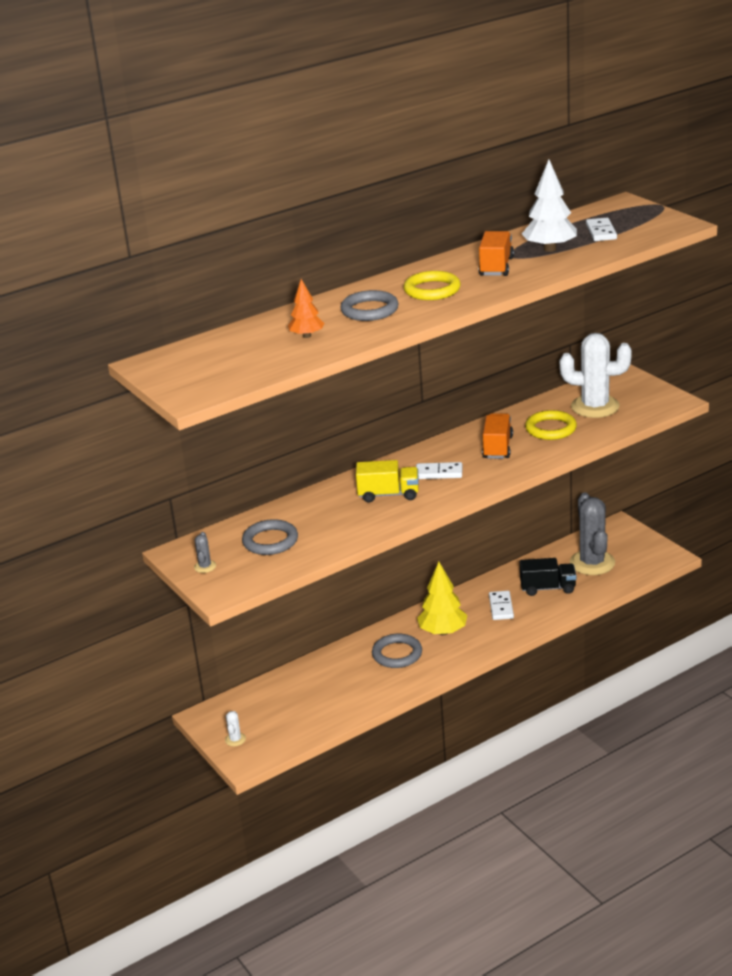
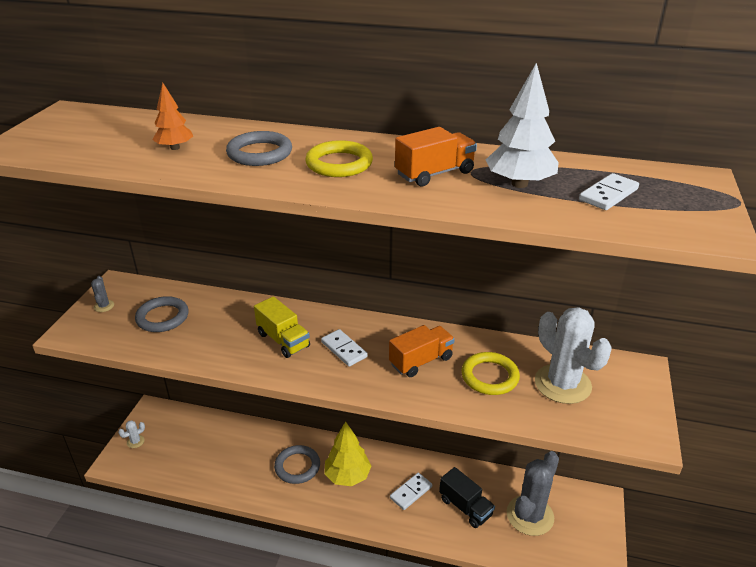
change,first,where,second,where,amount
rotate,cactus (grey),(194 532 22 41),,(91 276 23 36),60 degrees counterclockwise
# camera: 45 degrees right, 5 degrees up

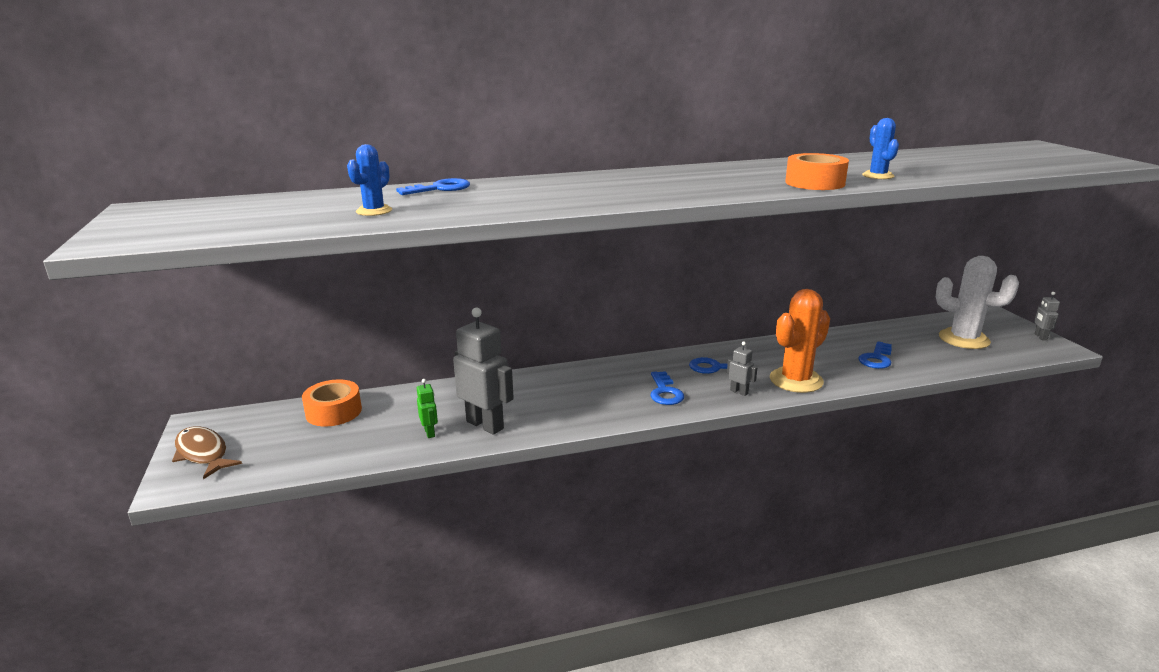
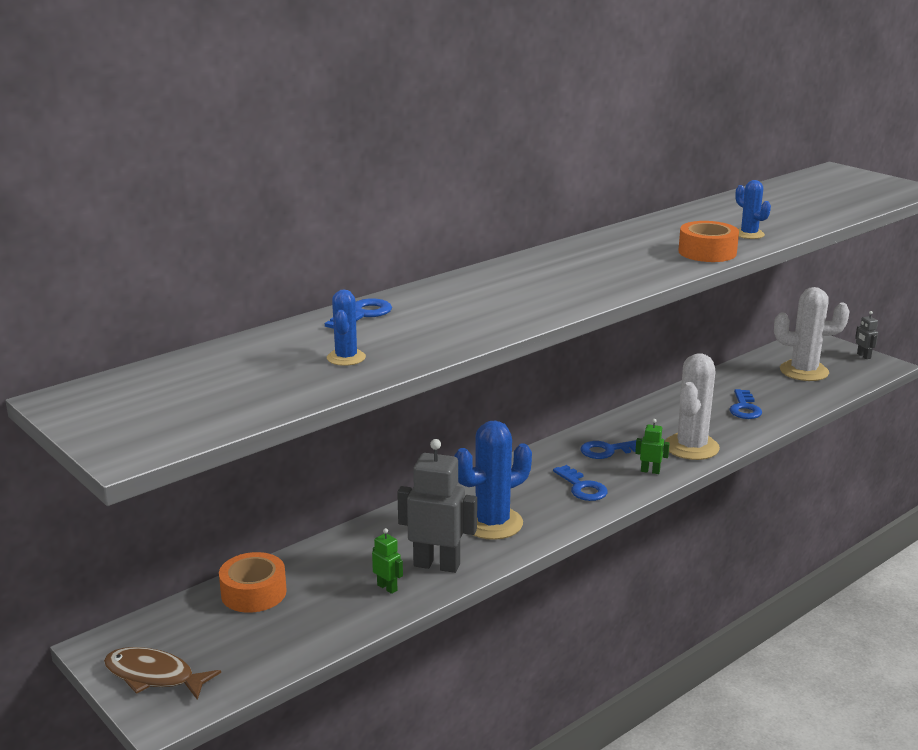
change,first,where,second,where,amount
insert,,,cactus (blue),(454 420 78 120),
recolor,robot (grey),(727 341 30 55),robot (green),(635 419 35 55),
recolor,cactus (orange),(770 289 60 104),cactus (white),(665 353 55 107),
# camera: 25 degrees left, 0 degrees up

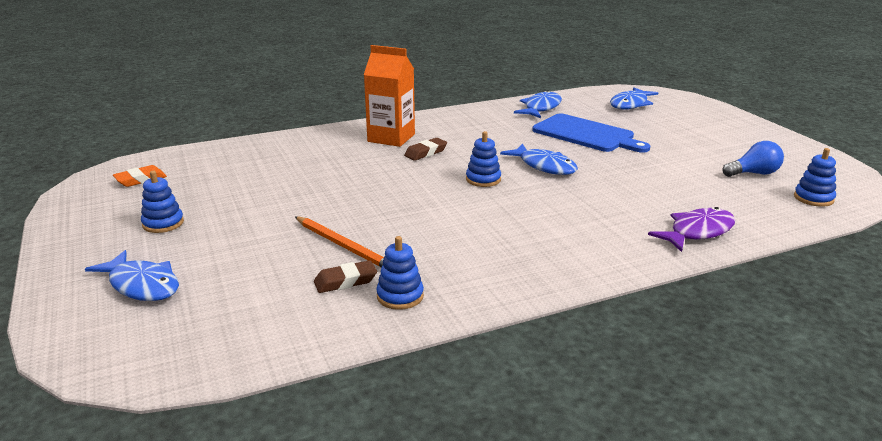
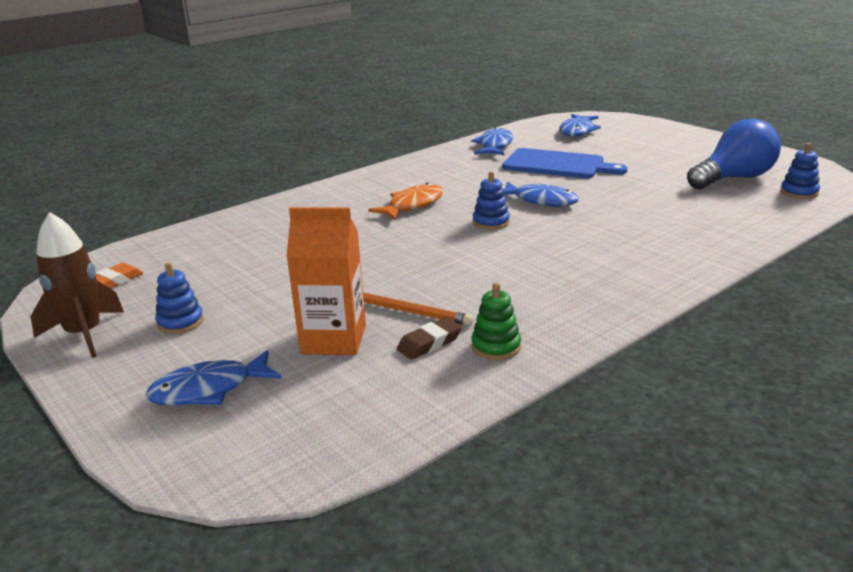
change,first,where,second,where,amount
insert,,,rocket (brown),(31 212 93 146),
rotate,fish (blue),(85 250 94 51),,(146 350 136 55),135 degrees clockwise
move,carton (orange),(364 45 51 102),,(287 207 79 148),
replace,eraser (brown),(404 138 43 23),fish (orange),(368 183 75 37),
recolor,stacking toy (blue),(376 236 48 74),stacking toy (green),(471 283 50 77),
resize,light bulb (blue),(722 141 62 36),,(687 119 94 70),x1.77
delete,fish (purple),(648 207 87 45),,,
# camera: 15 degrees left, 0 degrees up

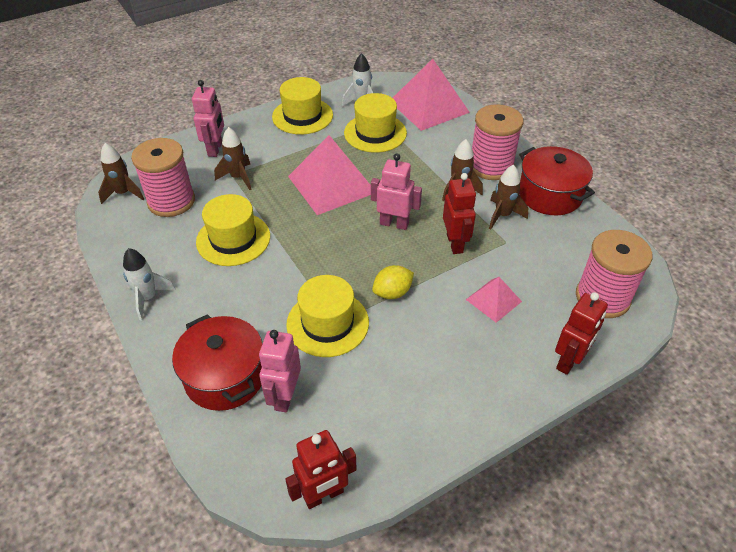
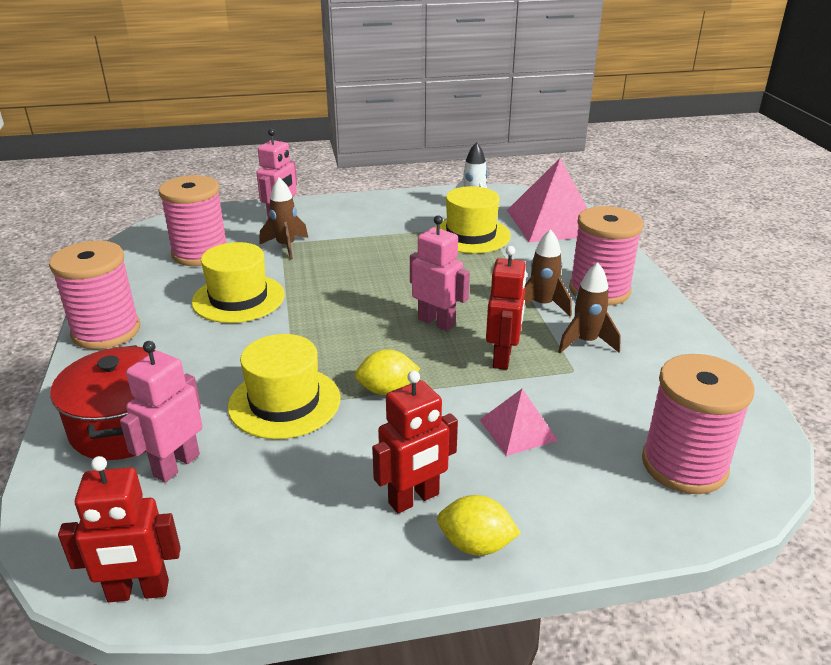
change,first,where,second,where,amount
replace,rocket (white),(123 248 53 72),spool (pink),(49 241 91 109),
move,robot (red),(555 292 53 83),,(372 371 86 143),
insert,,,lemon (yellow),(437 495 84 61),
delete,rocket (brown),(98 143 46 61),,,
delete,hat (yellow),(272 77 61 58),,,
delete,pyramid (pink),(288 135 83 80),,,
delete,pot (red),(519 146 76 70),,,
# camera: 20 degrees right, 15 degrees down

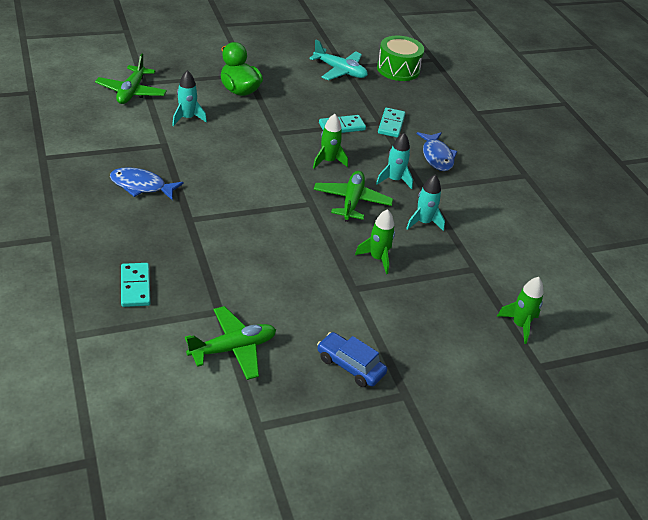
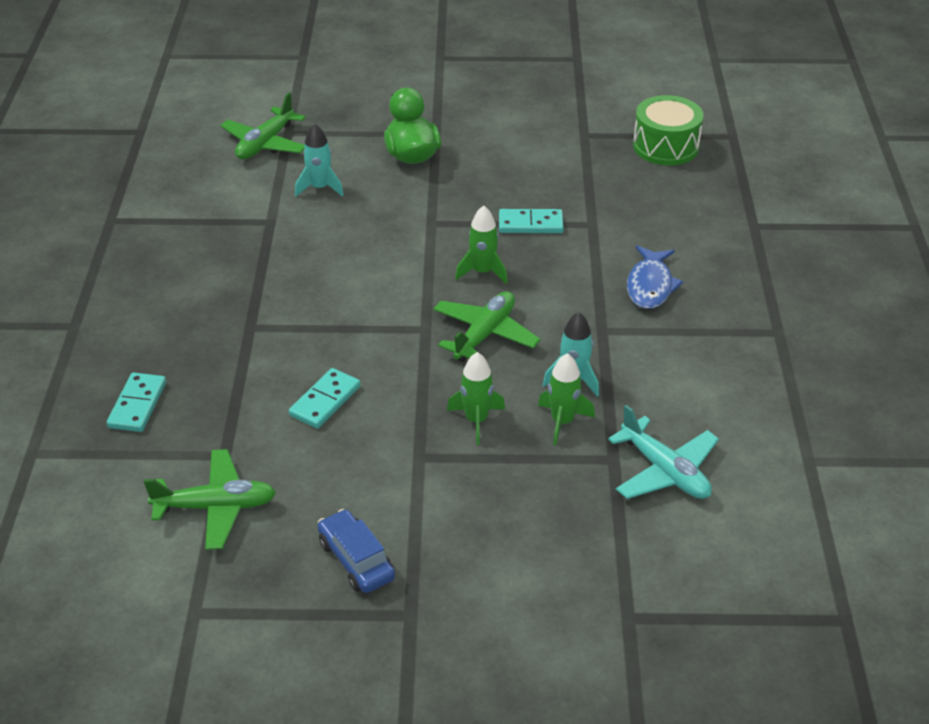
change,first,where,second,where,amount
move,domino (turquoise),(378 108 27 30),,(289 368 72 61),
move,rocket (green),(497 277 47 67),,(538 353 57 92),
move,plane (turquoise),(309 40 59 40),,(608 405 111 94),
delete,fish (blue),(110 167 74 34),,,
delete,rocket (turquoise),(376 133 37 56),,,
# camera: 25 degrees right, 0 degrees up

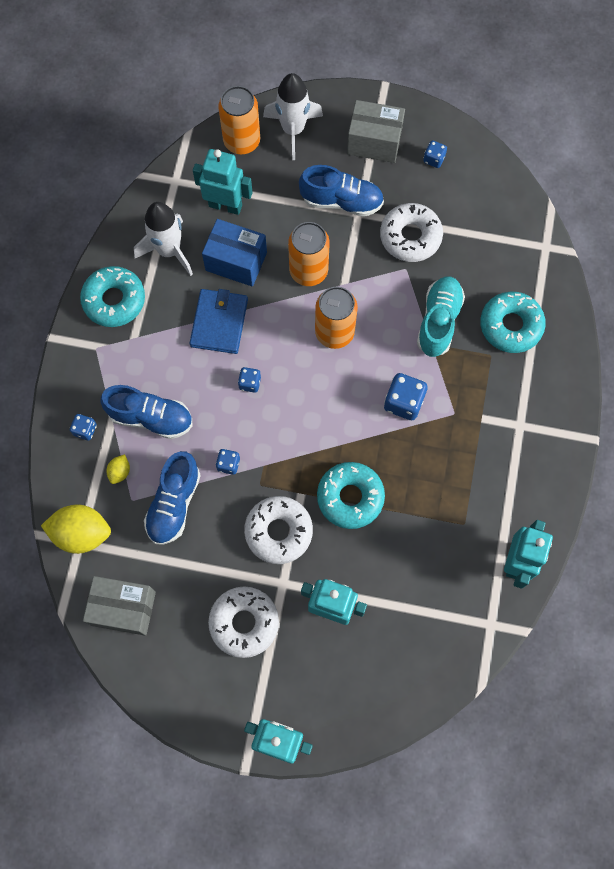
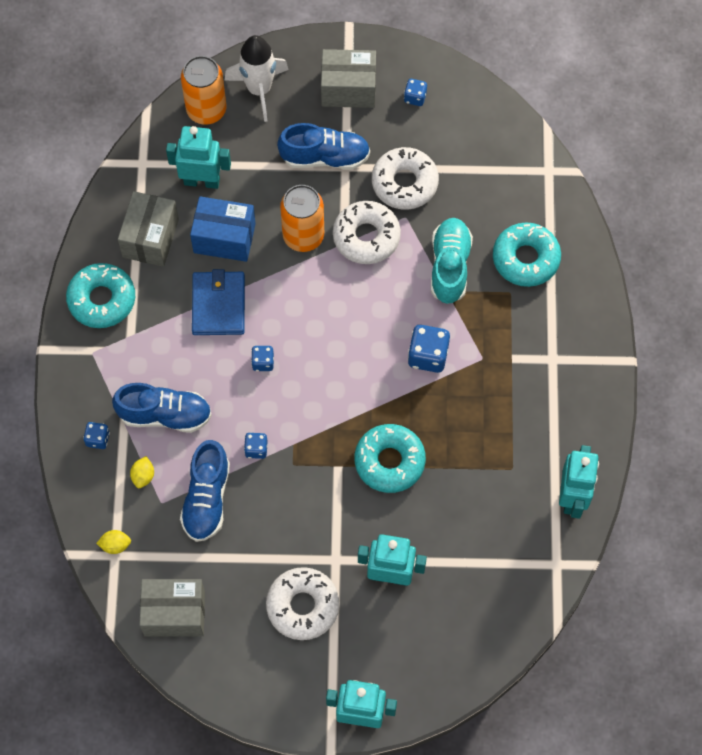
change,first,where,second,where,amount
resize,lemon (yellow),(41 505 70 49),,(96 530 35 24),x0.47
replace,rocket (white),(134 202 59 74),box (grey),(118 191 61 76),
move,donut (white),(244 496 69 68),,(333 201 68 63),
delete,can (orange),(315 286 43 63),,,
# camera: 10 degrees left, 5 degrees down

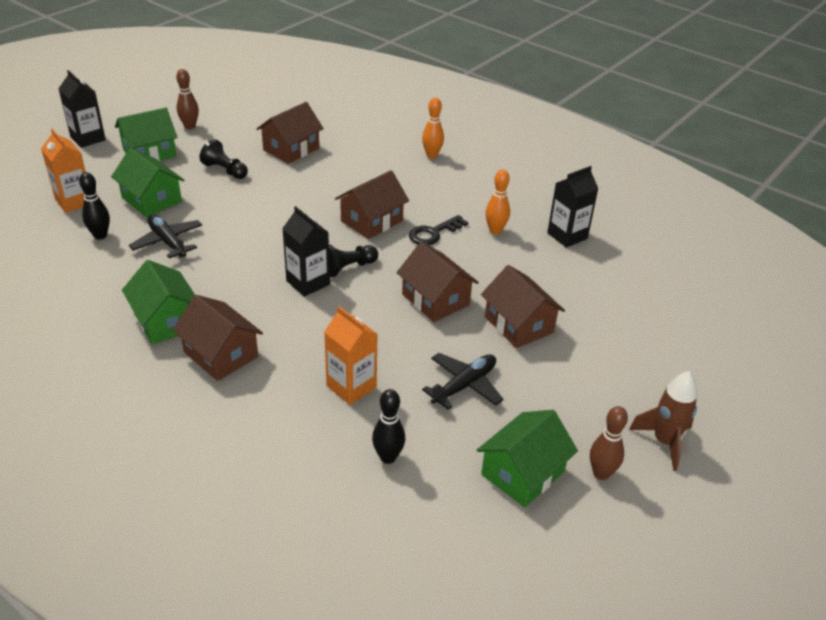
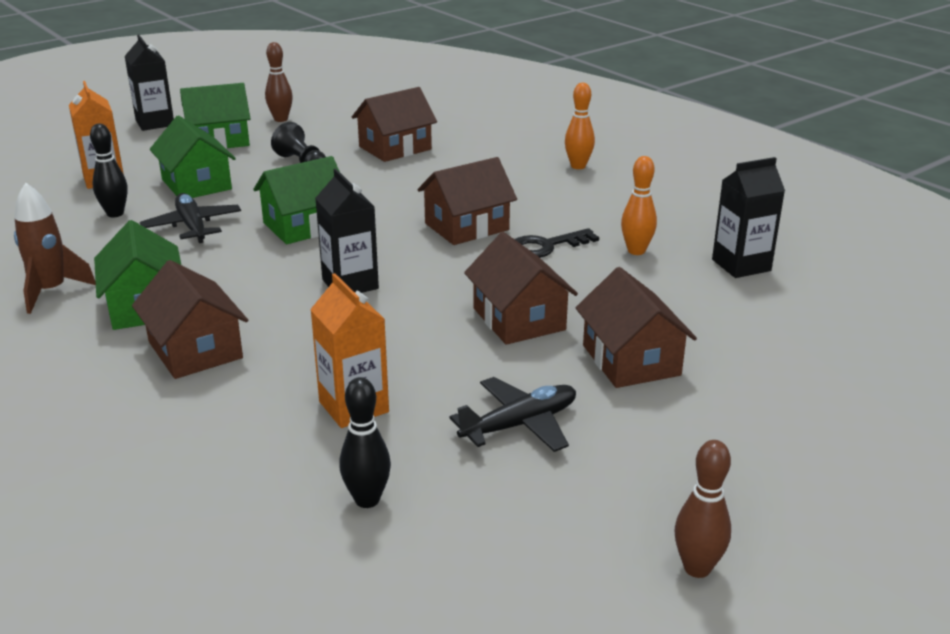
change,first,where,second,where,amount
move,rocket (brown),(629 371 68 100),,(14 183 82 131),
move,house (green),(477 410 101 97),,(253 156 87 88),
delete,pawn (black),(329 245 49 32),,,
# camera: 15 degrees right, 10 degrees down

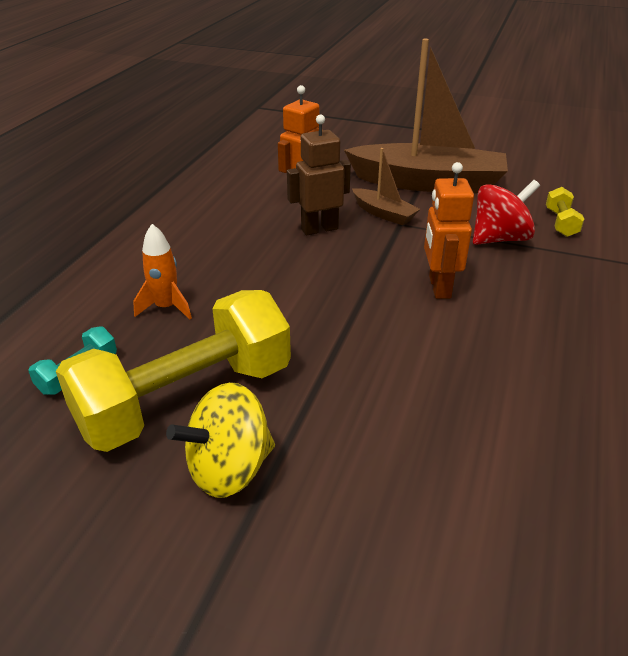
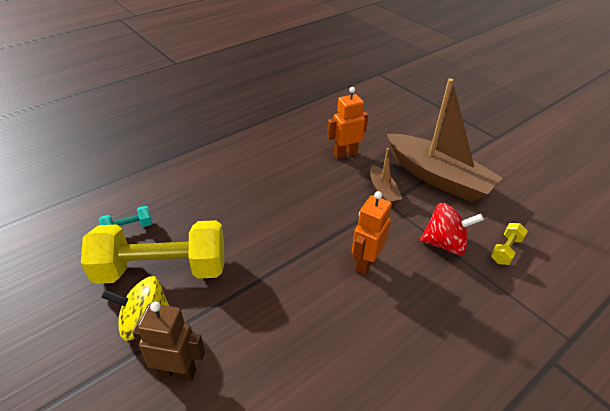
change,first,where,second,where,amount
move,robot (brown),(287 115 64 120),,(132 302 73 79),
delete,rocket (orange),(133 224 59 95),,,
# camera: 30 degrees right, 5 degrees up

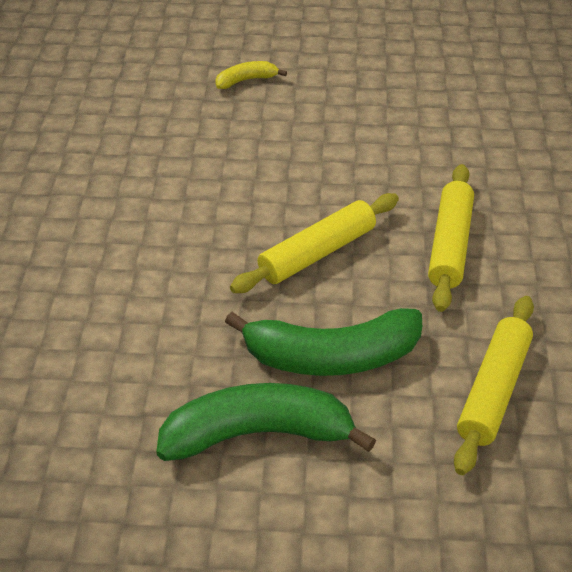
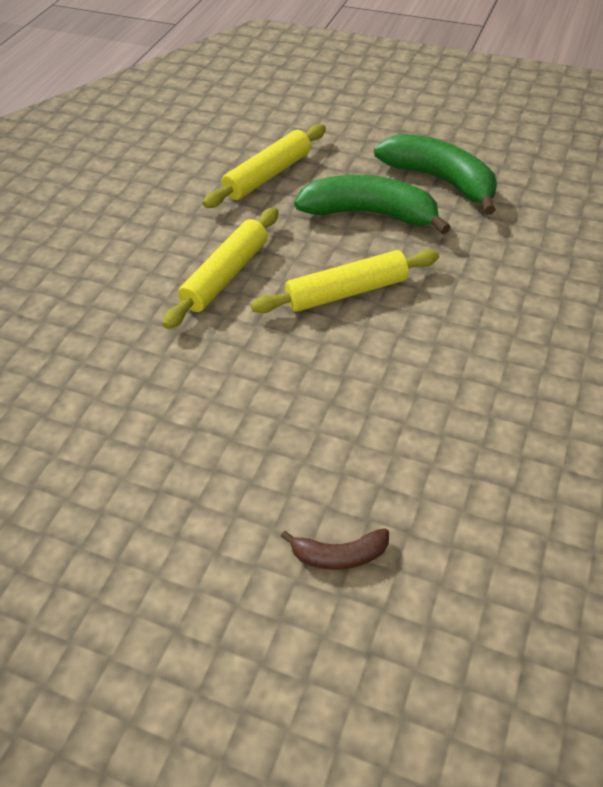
change,first,where,second,where,amount
recolor,banana (yellow),(215 61 72 28),banana (brown),(281 528 108 42),
rotate,banana (green),(156 383 220 78),,(374 134 123 81),150 degrees counterclockwise
# camera: 160 degrees left, 5 degrees up

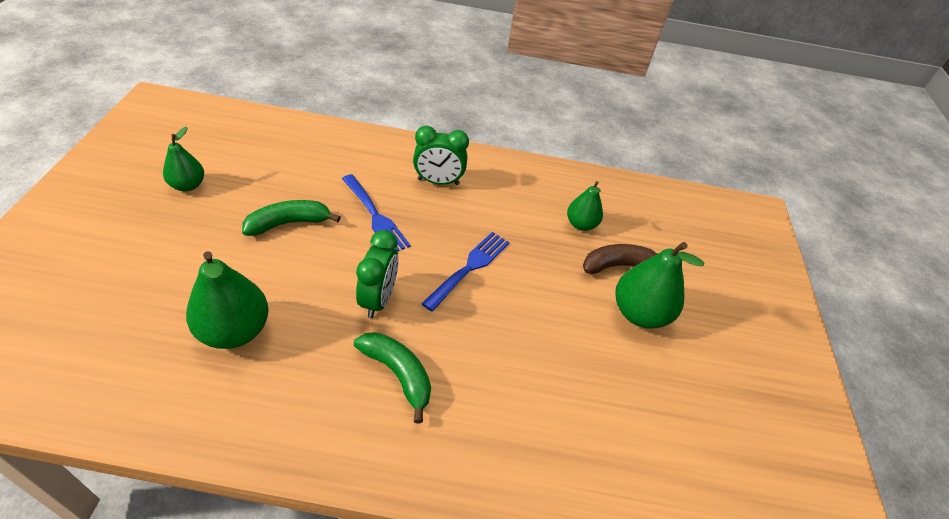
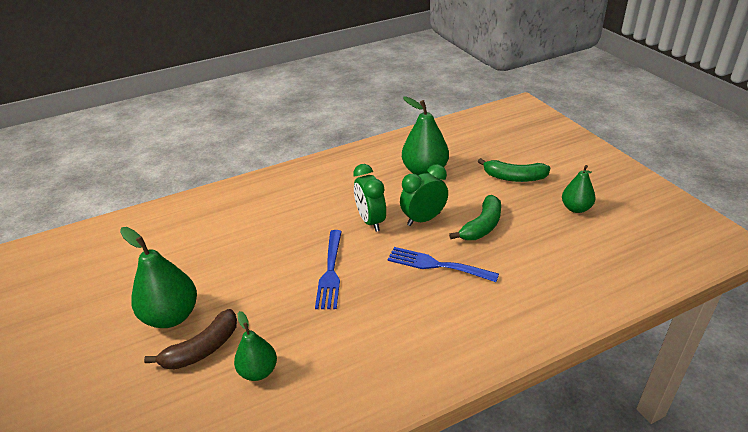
change,first,where,second,where,amount
move,clock (green),(413 126 56 59),,(400 164 48 62),
move,banana (green),(354 332 77 91),,(478 158 72 24),
# camera: 155 degrees right, 10 degrees down

